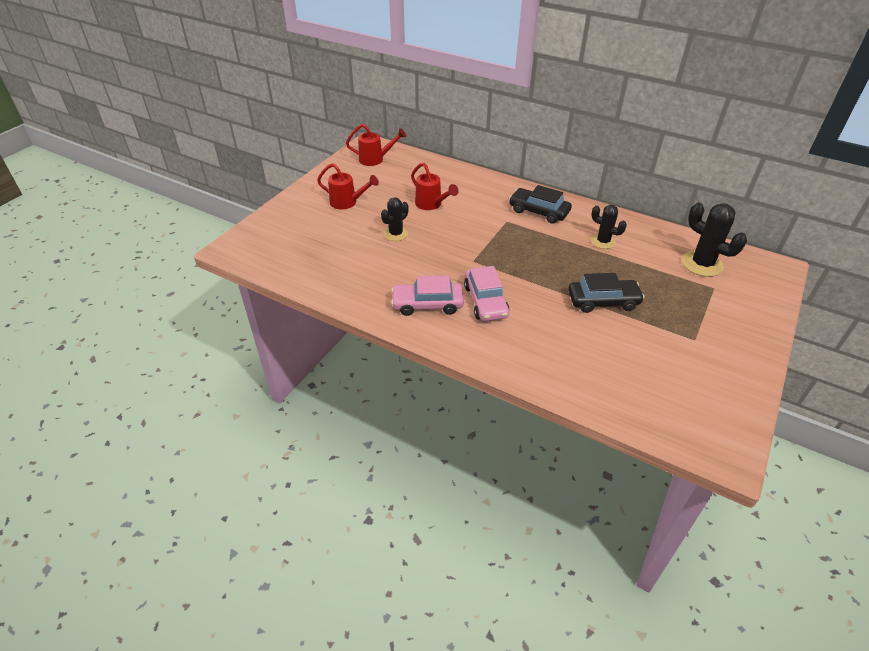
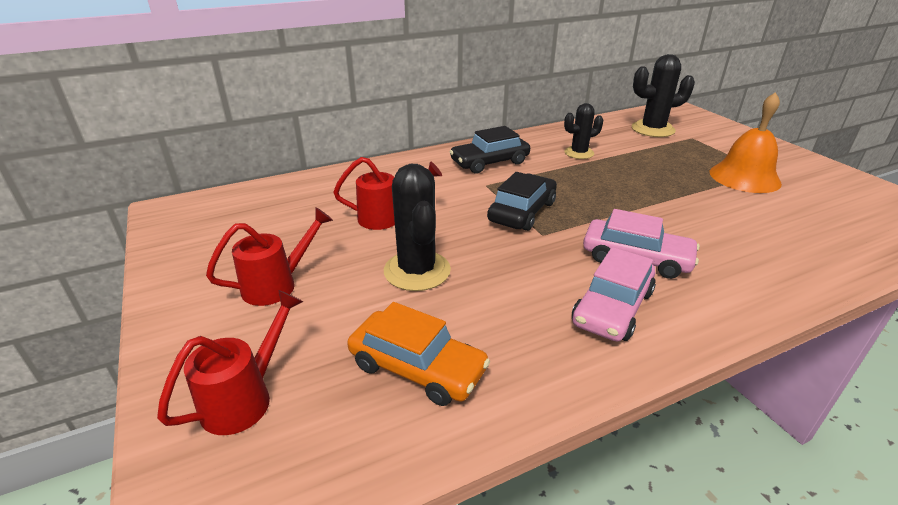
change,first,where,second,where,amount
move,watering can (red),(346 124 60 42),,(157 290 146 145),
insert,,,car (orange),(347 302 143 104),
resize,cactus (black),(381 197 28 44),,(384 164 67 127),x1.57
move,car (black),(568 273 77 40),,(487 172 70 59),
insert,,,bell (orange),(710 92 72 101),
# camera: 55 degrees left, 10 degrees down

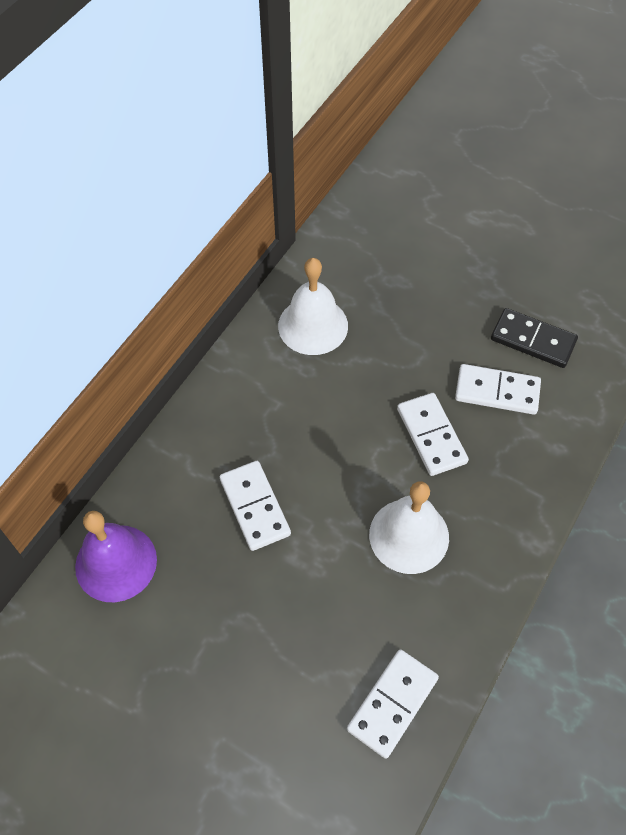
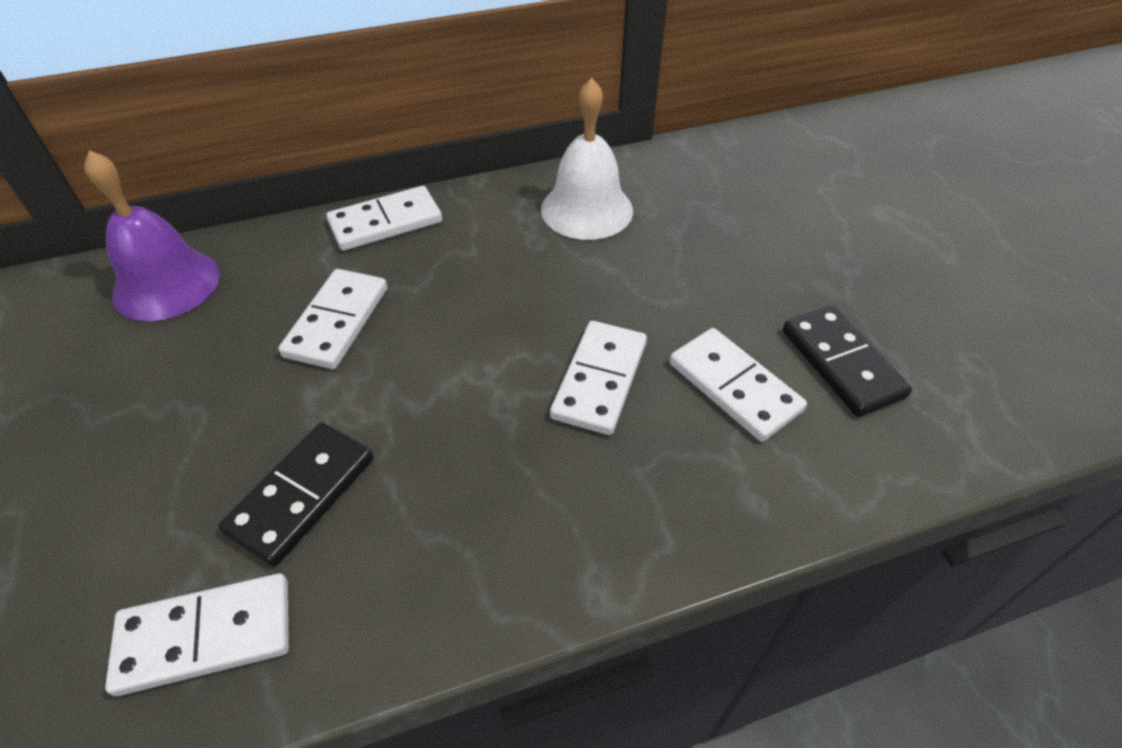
change,first,where,second,where,amount
insert,,,domino (black),(219 423 154 144),
insert,,,domino (white),(326 186 116 65),
delete,bell (white),(369 481 80 93),,,
# camera: 40 degrees right, 10 degrees down

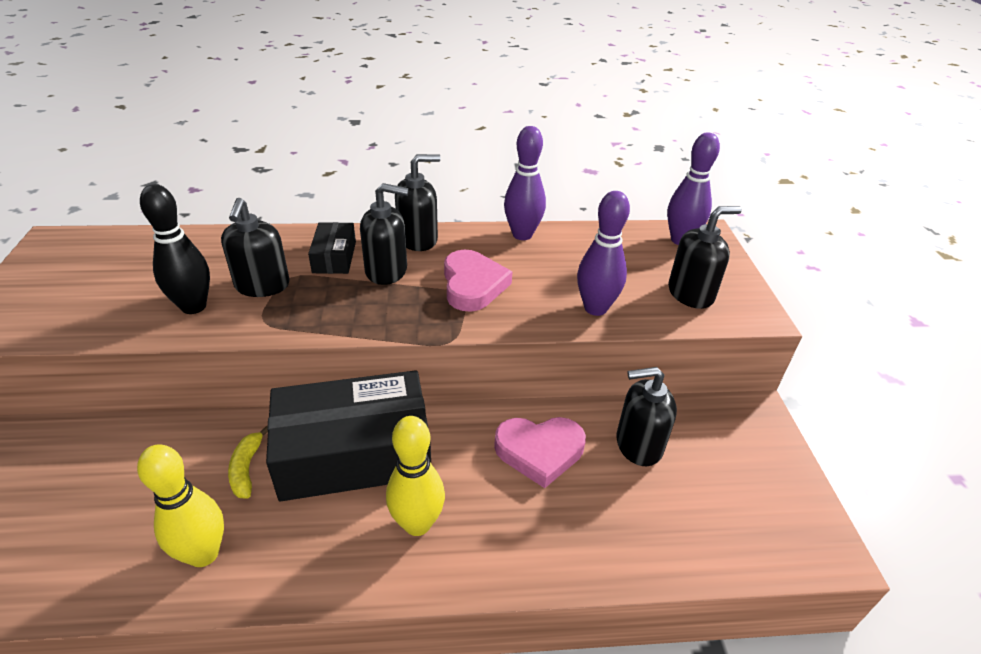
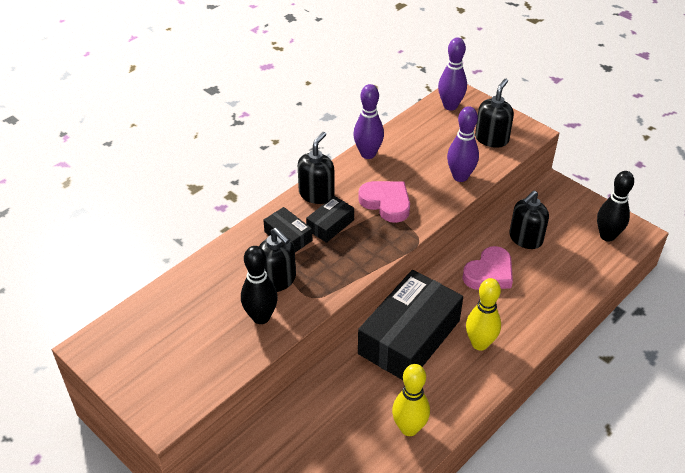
change,first,where,second,where,amount
replace,soap dispenser (black),(360 183 48 102),box (black),(306 196 48 47),
insert,,,bowling pin (black),(597 171 37 70),
delete,banana (yellow),(228 426 40 73),,,
# camera: 40 degrees left, 5 degrees up

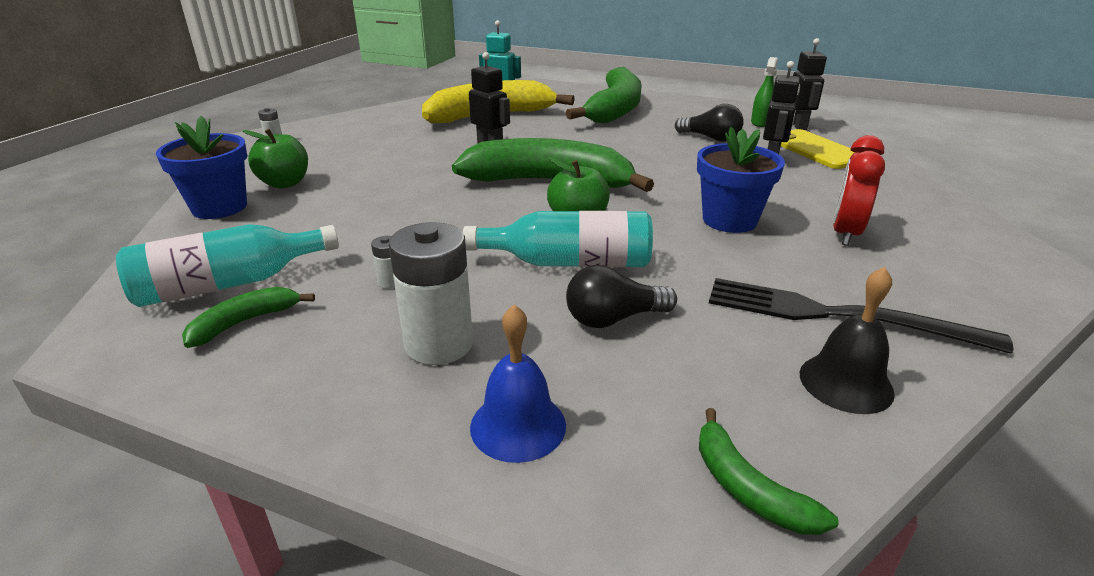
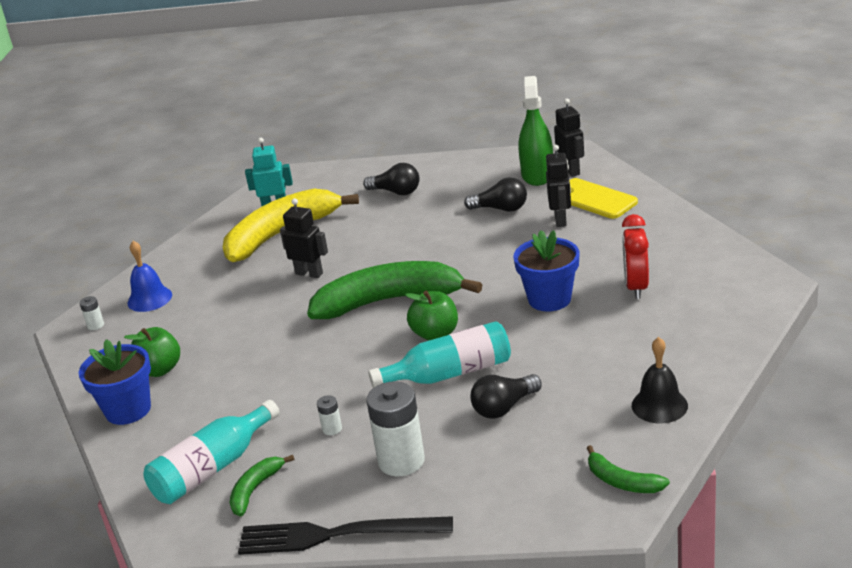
change,first,where,second,where,amount
move,bell (blue),(470 304 96 159),,(128 241 44 71),
move,fork (black),(709 278 304 76),,(238 516 215 39),
replace,banana (green),(566 67 76 57),light bulb (black),(363 163 56 32),
resize,spray bottle (green),(751 57 27 70),,(519 76 34 110),x1.68
# camera: 15 degrees left, 0 degrees up

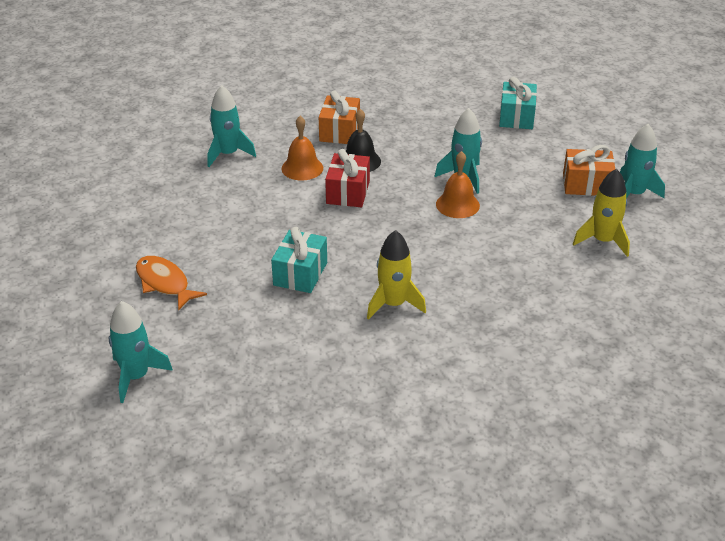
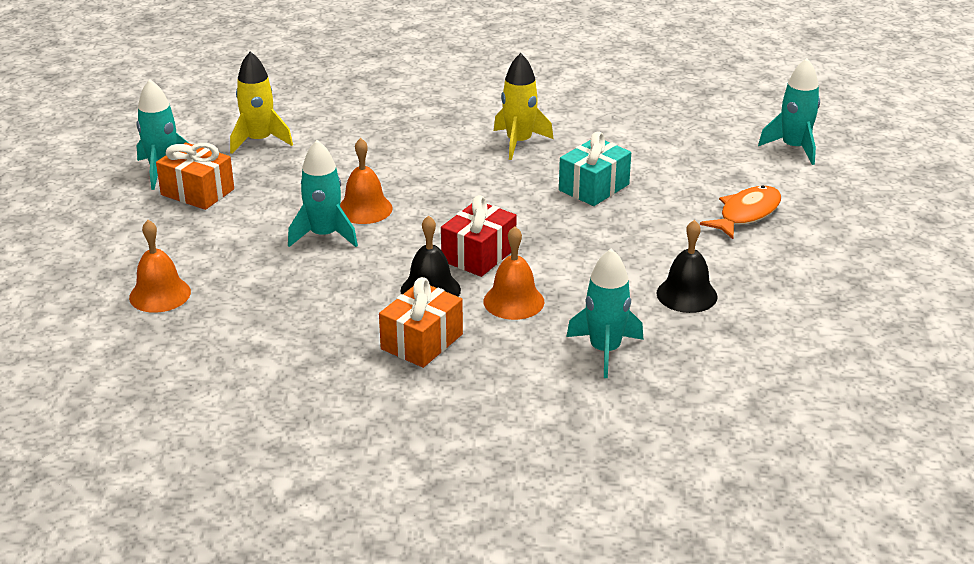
change,first,where,second,where,amount
replace,gift (turquoise),(499 77 38 52),bell (orange),(129 220 62 93),
insert,,,bell (black),(657 220 60 93),
rotate,fish (orange),(136 256 71 55),,(700 185 81 54),120 degrees counterclockwise
# camera: 155 degrees left, 5 degrees down

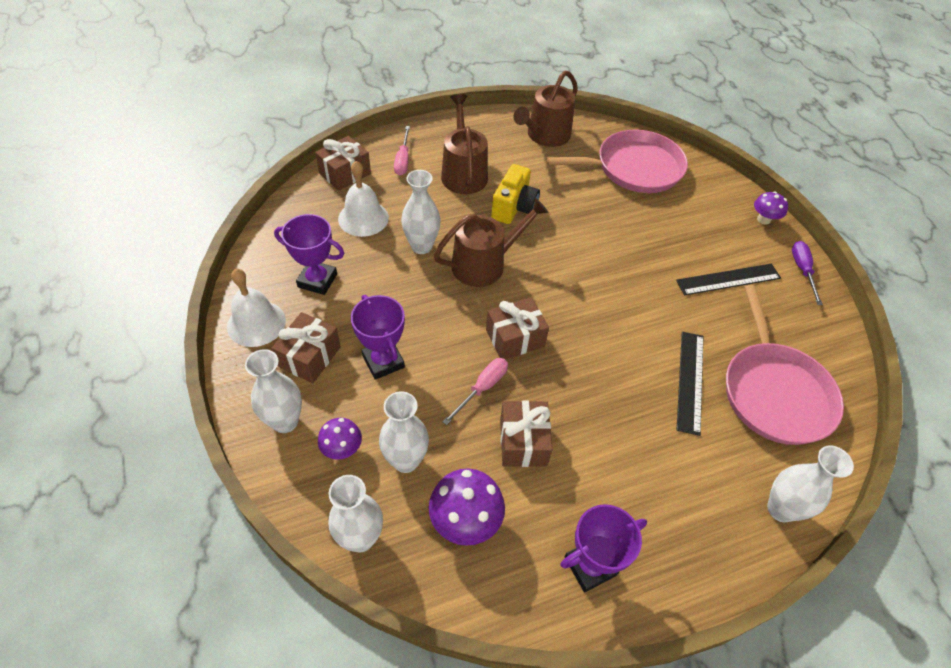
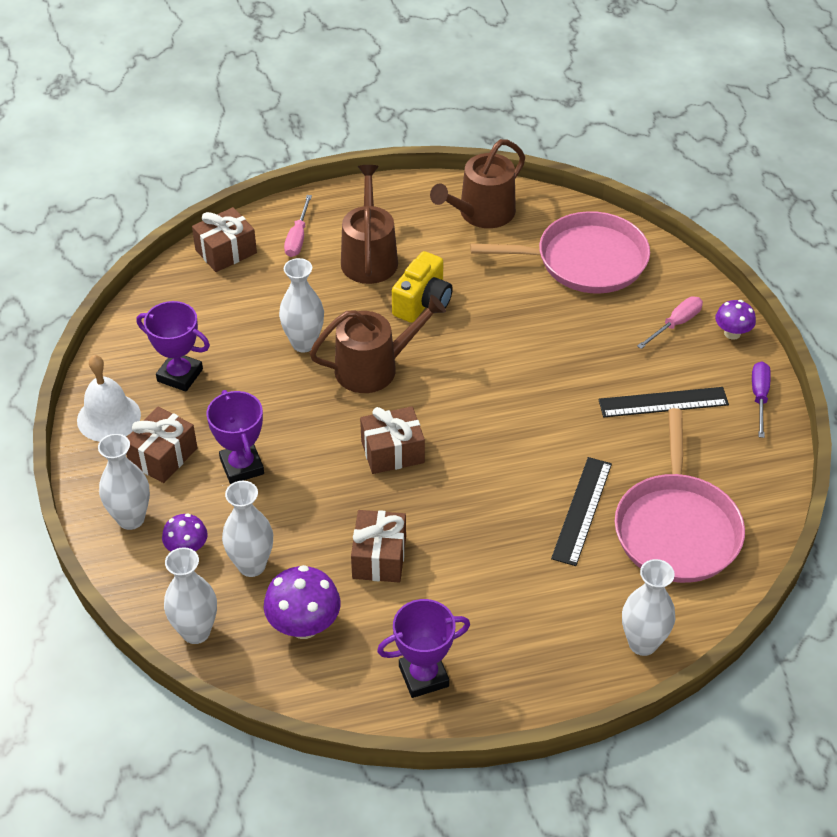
change,first,where,second,where,amount
move,screwdriver (pink),(442 358 66 67),,(637 296 66 53),
delete,bell (white),(338 161 51 76),,,
# camera: 10 degrees right, 5 degrees down

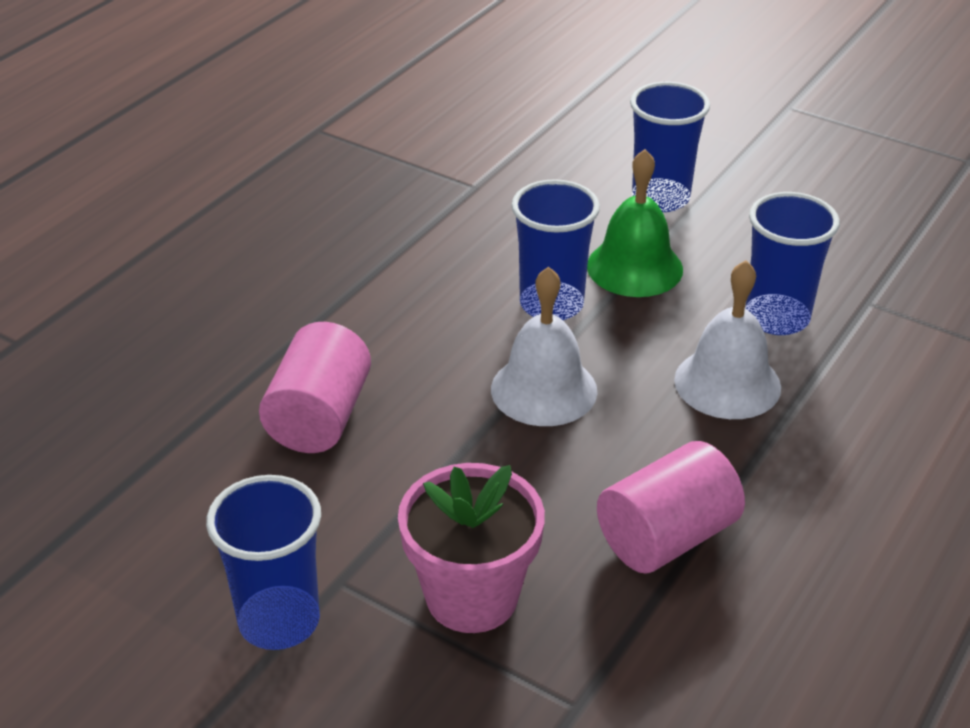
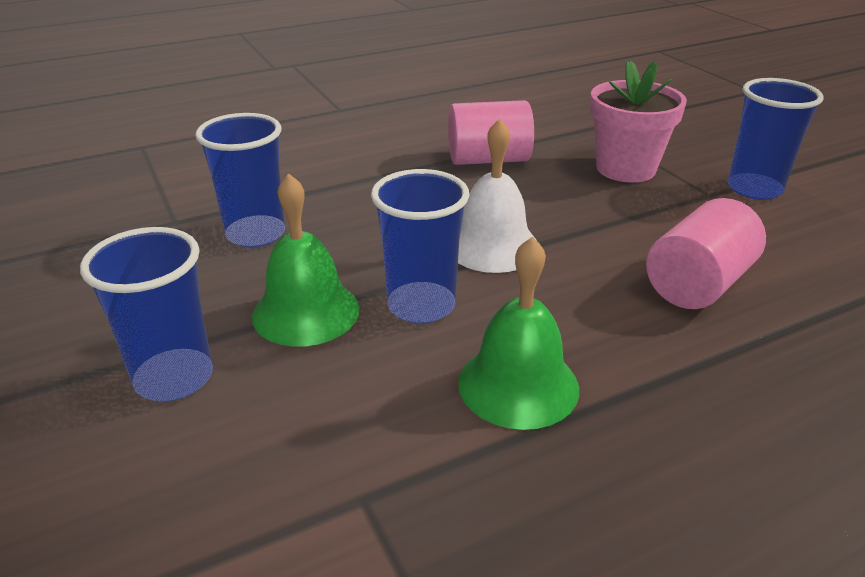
change,first,where,second,where,amount
insert,,,bell (green),(458 237 121 193),
delete,bell (white),(674 260 107 159),,,
# camera: 150 degrees left, 5 degrees down

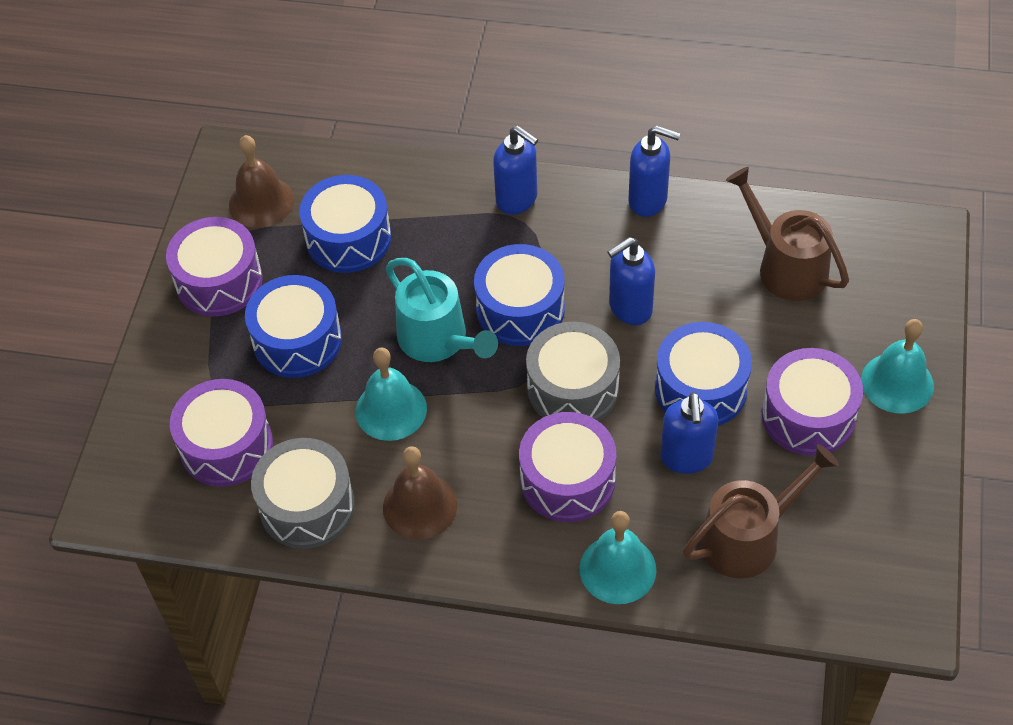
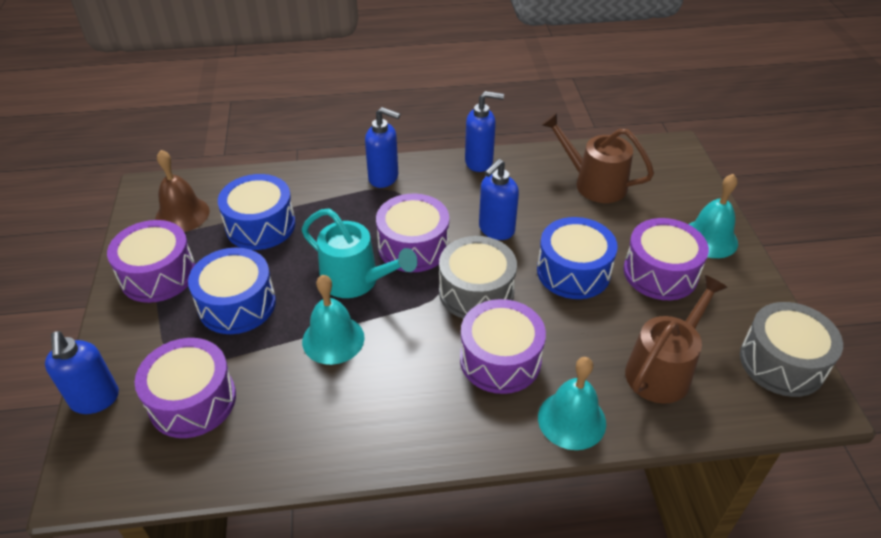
change,first,where,second,where,amount
move,soap dispenser (blue),(660 392 58 82),,(45 331 74 83),
recolor,drum (blue),(474 244 91 102),drum (purple),(376 194 73 78),
move,drum (grey),(251 438 104 111),,(740 302 103 95),
delete,bell (brown),(383 446 74 94),,,
# camera: 20 degrees left, 10 degrees down

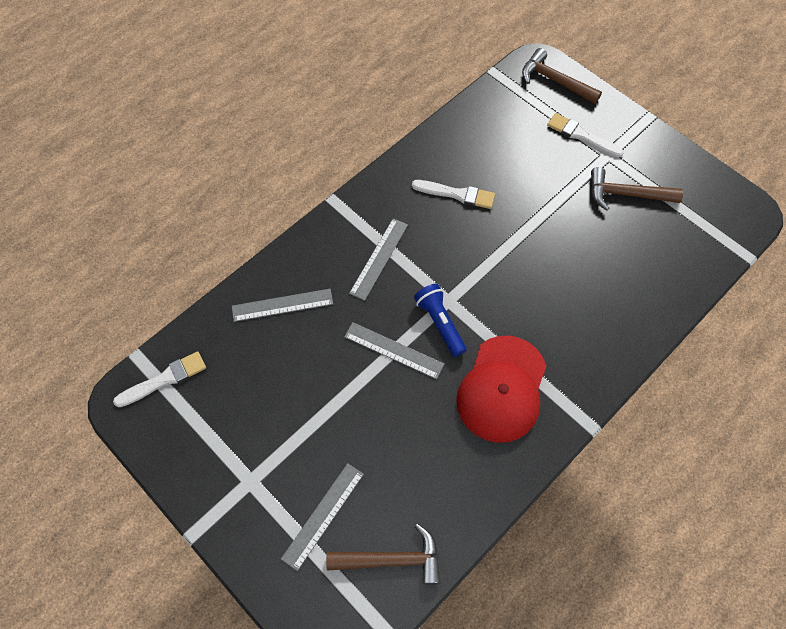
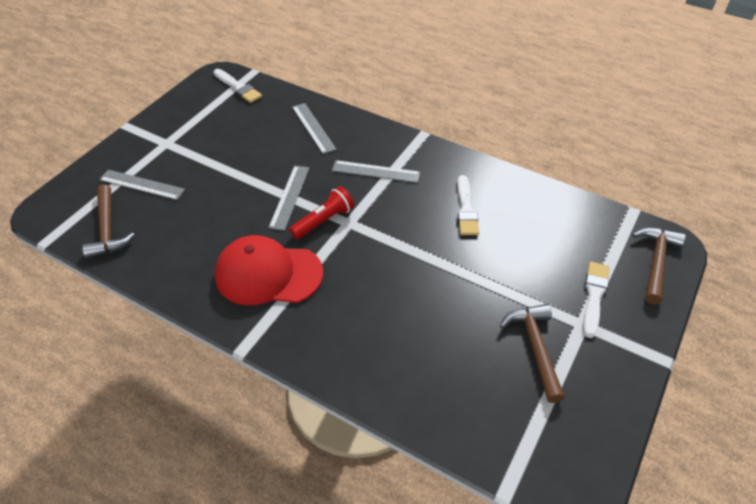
change,first,where,second,where,amount
recolor,flashlight (blue),(414 284 53 73),flashlight (red),(289 186 65 53),
# camera: 75 degrees right, 15 degrees down

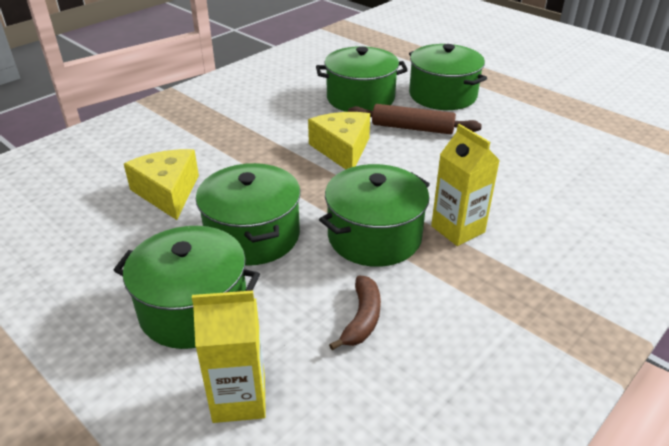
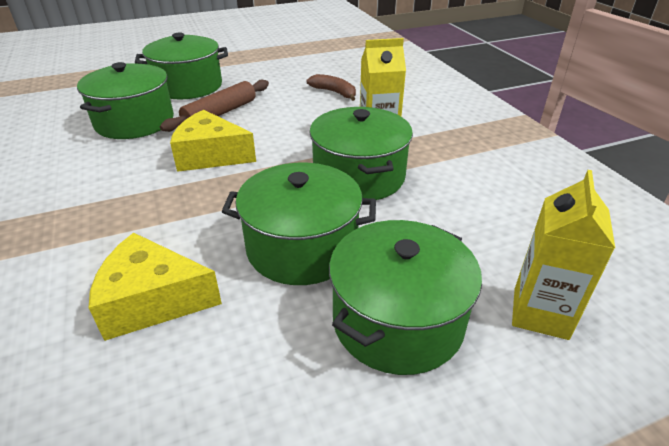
change,first,where,second,where,amount
move,banana (brown),(329 276 52 74),,(307 74 49 27),
# camera: 65 degrees left, 0 degrees up

